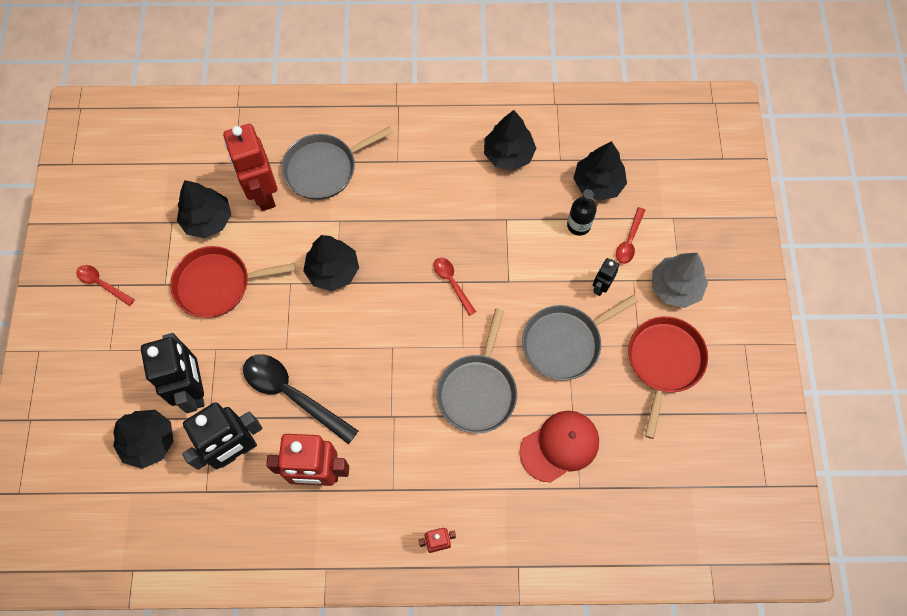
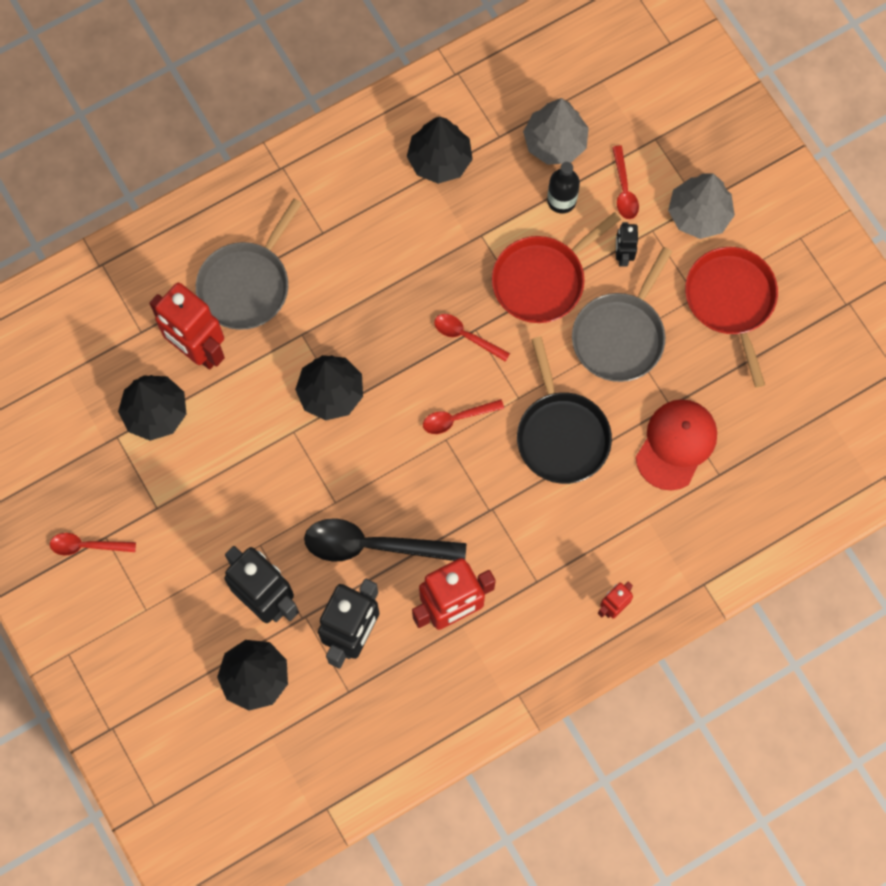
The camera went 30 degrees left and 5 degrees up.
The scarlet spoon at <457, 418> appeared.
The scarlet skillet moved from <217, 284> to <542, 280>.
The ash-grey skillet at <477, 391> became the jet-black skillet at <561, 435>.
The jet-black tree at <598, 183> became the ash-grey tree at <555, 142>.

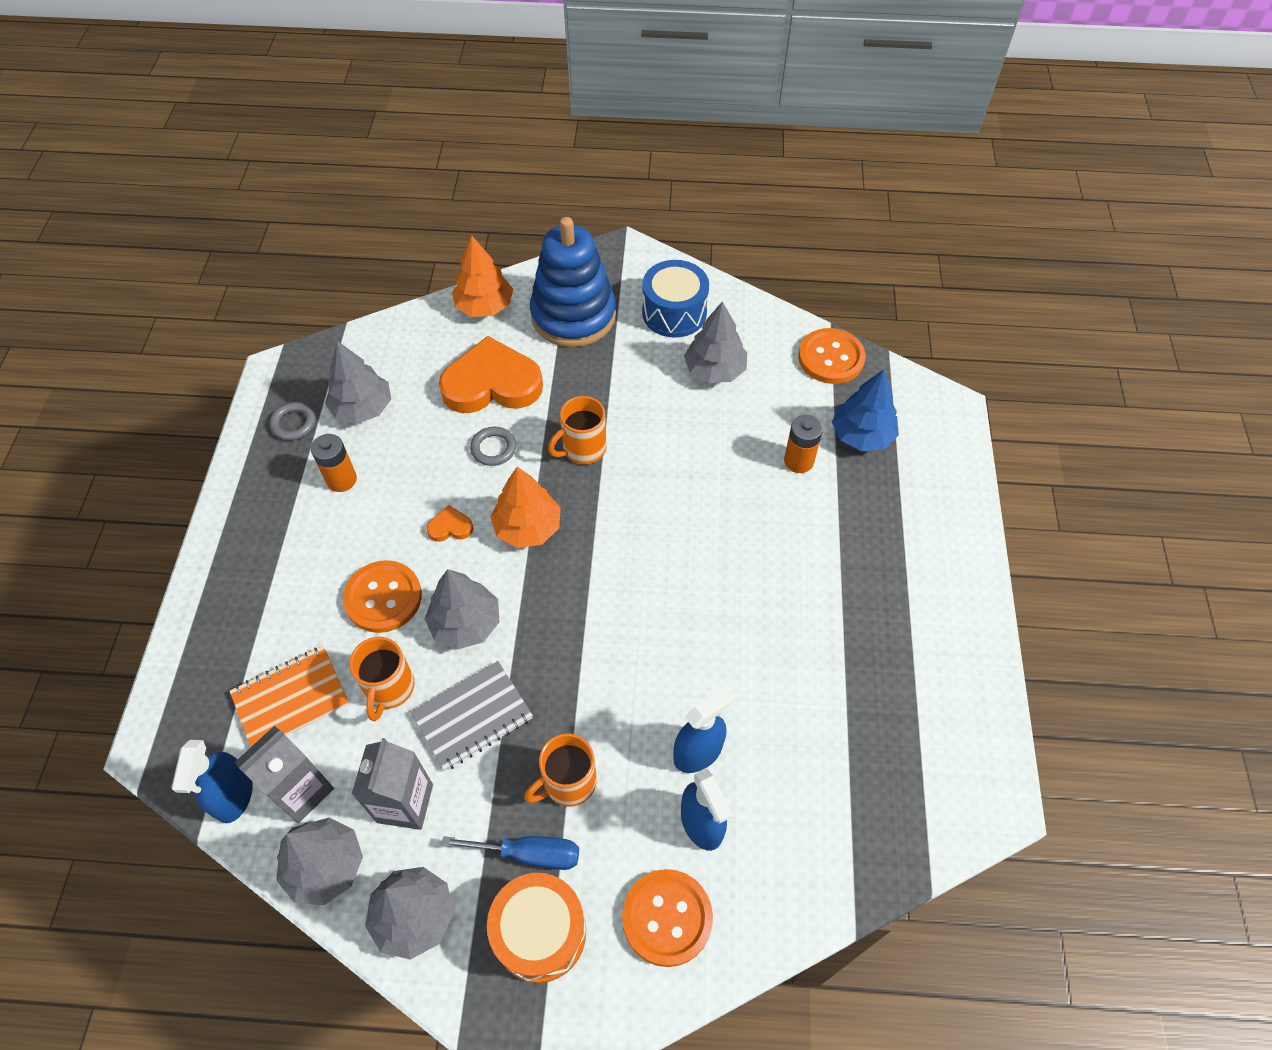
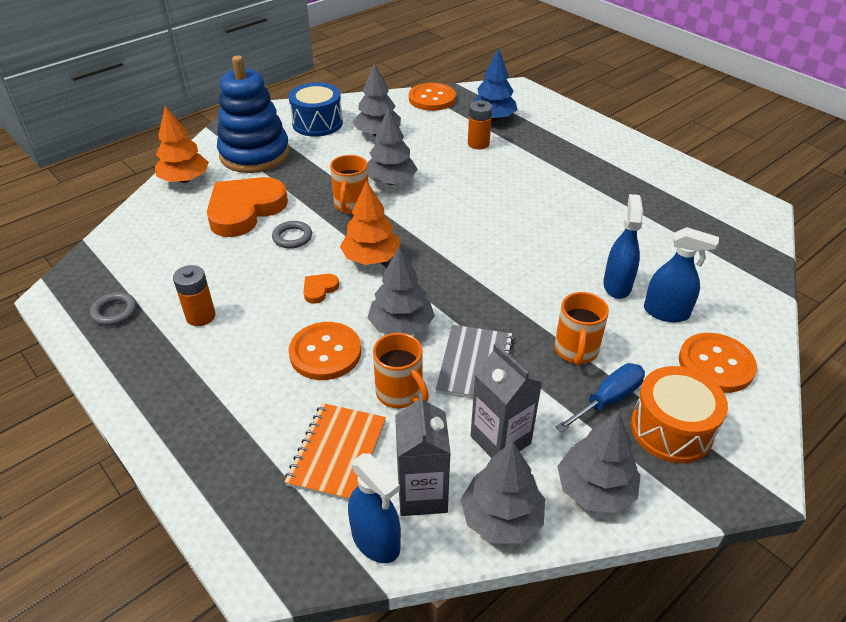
The camera went 45 degrees left and 15 degrees down.
The ash-grey tree moved from <363, 408> to <391, 181>.

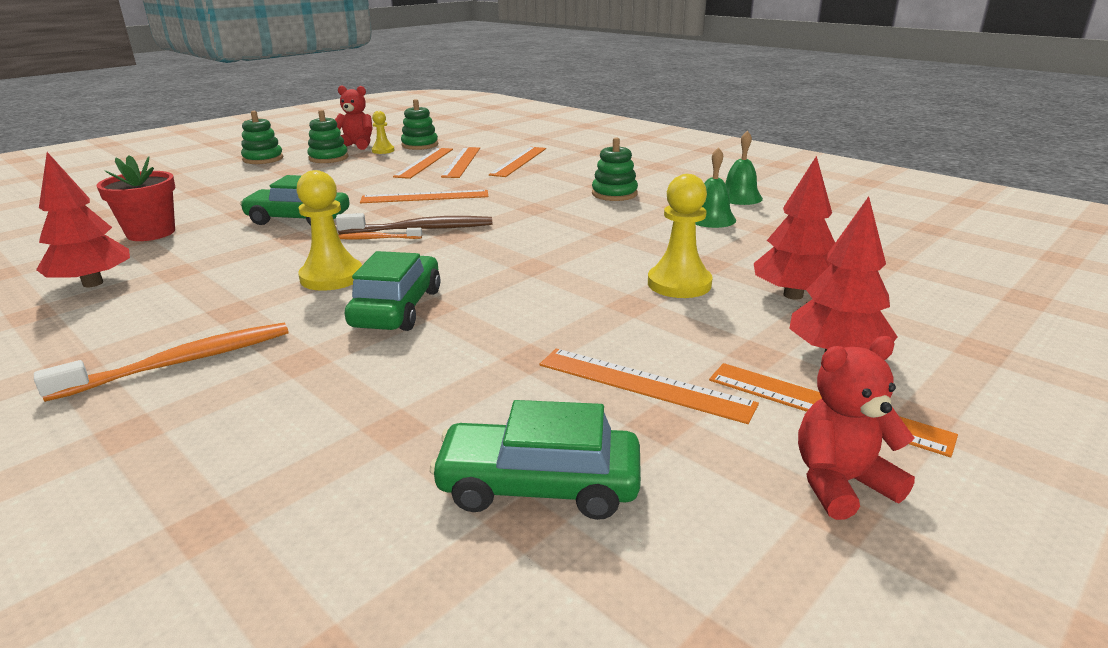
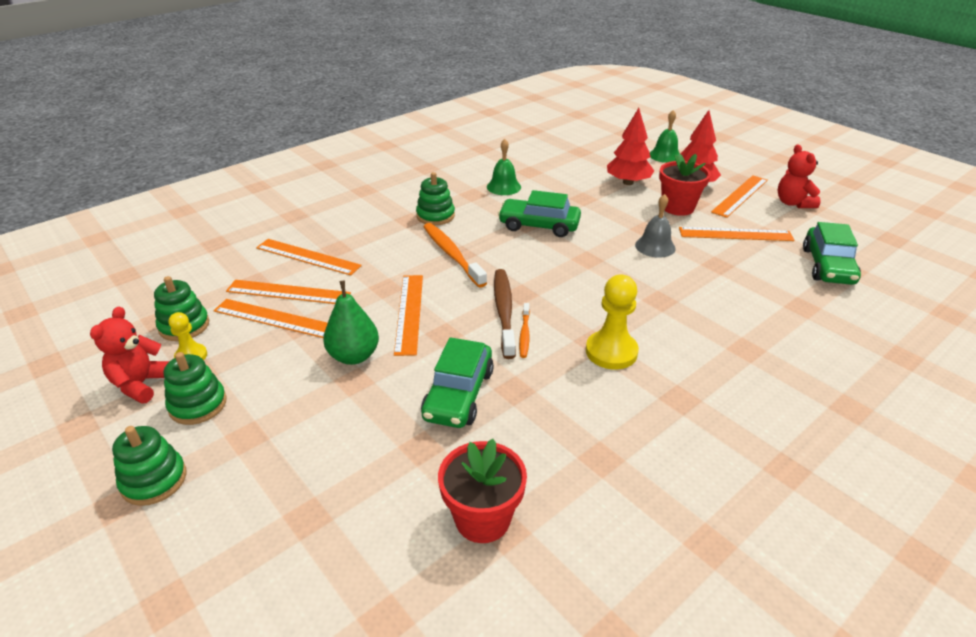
The camera went 85 degrees left and 10 degrees up.
The leaf-green pear fruit at <354, 356> appeared.
The bright orange tooth brush moved from <181, 363> to <452, 254>.
The leaf-green automobile moved from <397, 308> to <539, 226>.
The ash-grey bell at <655, 246> appeared.
The leaf-green bell moved from <739, 197> to <665, 155>.
The scarlet potted plant at <677, 207> appeared.
The bright orange ruler at <644, 384> turned 60 degrees clockwise.
The scarlet tree at <93, 283> disappeared.
The yellow chess pawn at <679, 284> disappeared.

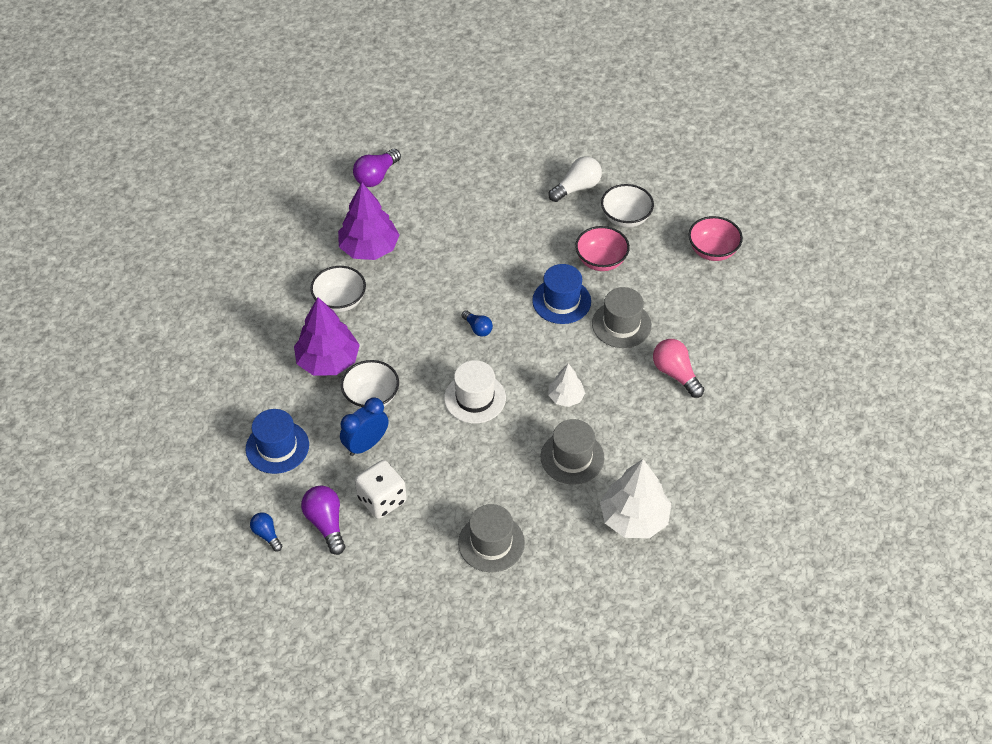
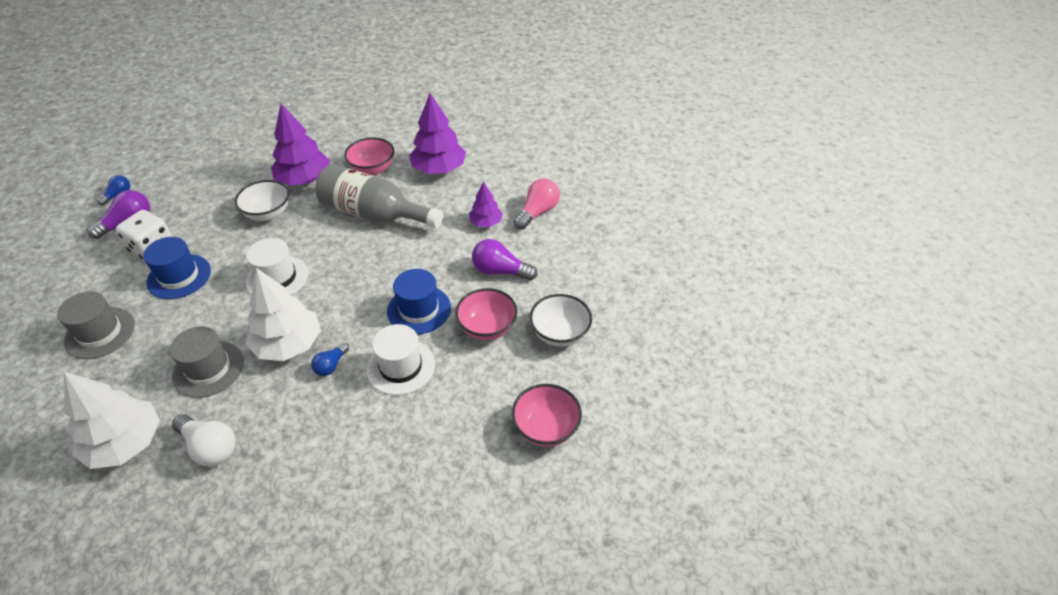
The camera went 70 degrees right and 5 degrees down.
The royal blue tall hat moved from <277, 447> to <179, 276>.
The white lightbulb moved from <577, 188> to <210, 447>.
The white tree at <566, 397> changed to 1.80 times the size.
The royal blue lightbulb moved from <478, 328> to <331, 365>.
The ash-grey bottle at <375, 214> appeared.
The white bowl at <340, 301> became the pink bowl at <372, 169>.
The ash-grey tall hat at <621, 324> became the white tall hat at <401, 367>.
The purple tree at <486, 222> appeared.
The purple lightbulb moved from <376, 176> to <500, 271>.
The pink lightbulb moved from <675, 374> to <537, 212>.
The royal blue clock at <366, 444> disappeared.

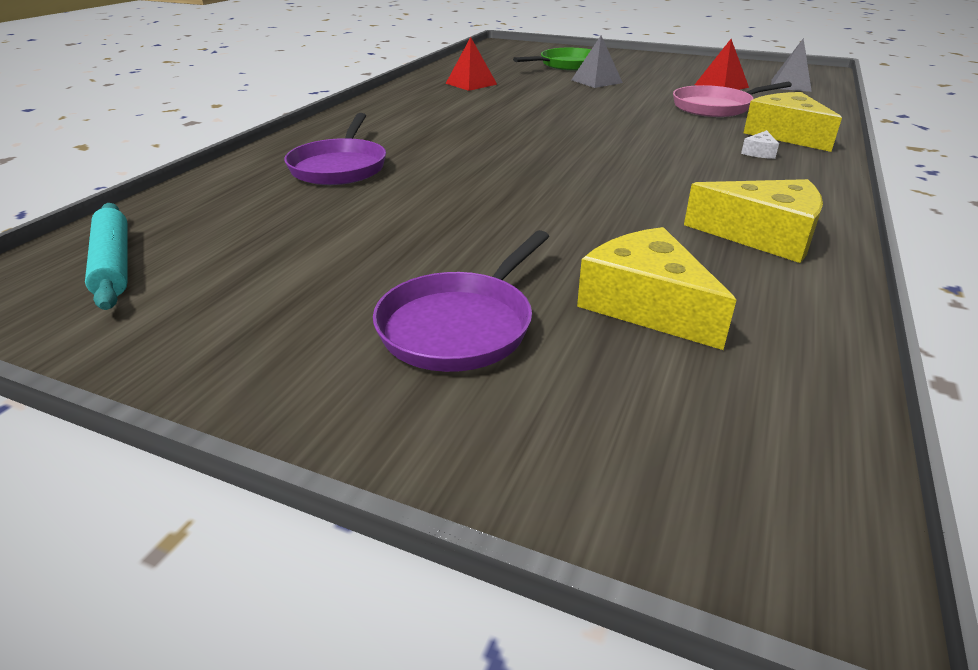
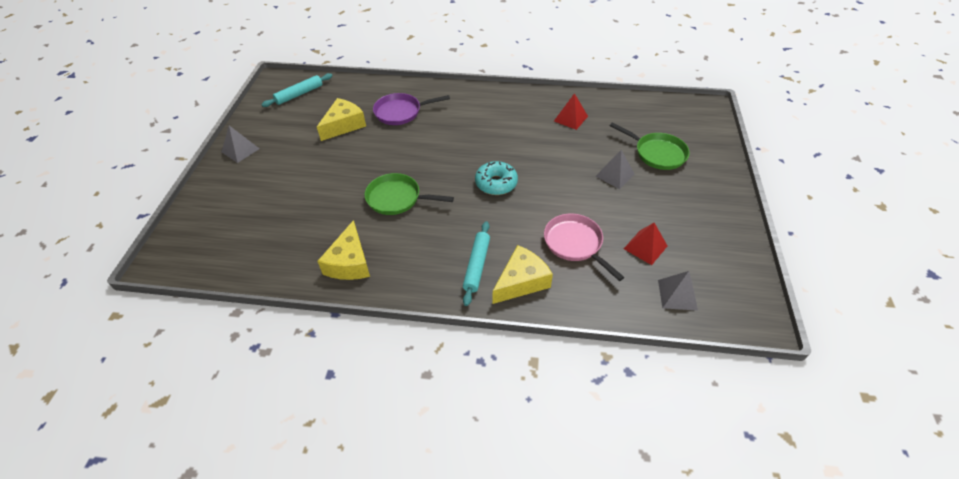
The camera went 75 degrees right and 15 degrees up.
The ash-grey pyramid shape at <240, 150> appeared.
The yellow cheese moved from <646, 305> to <344, 125>.
The leaf-green skillet at <397, 198> appeared.
The white cheese at <759, 152> was replaced by the aqua dough roller at <476, 265>.
The aqua glazed donut at <496, 183> appeared.
The purple skillet at <460, 325> disappeared.

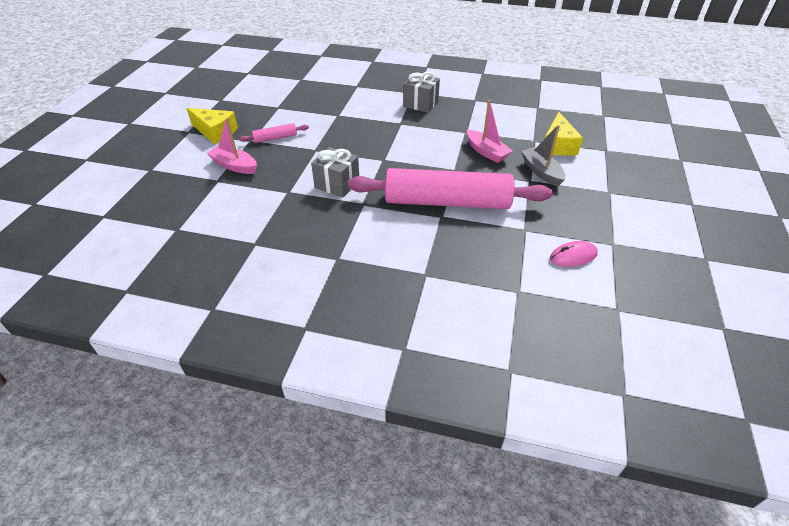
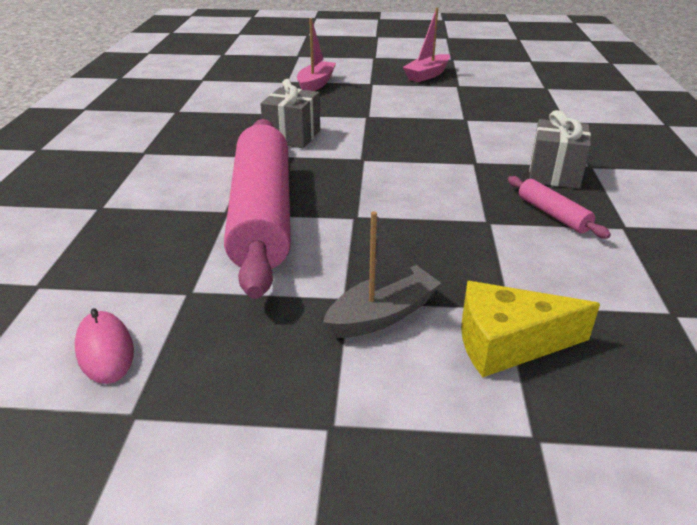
The camera went 80 degrees right and 10 degrees down.
The pink boat moved from <486, 152> to <427, 75>.
The pink dough roller moved from <275, 138> to <552, 214>.
The yellow cheese at <215, 132> disappeared.

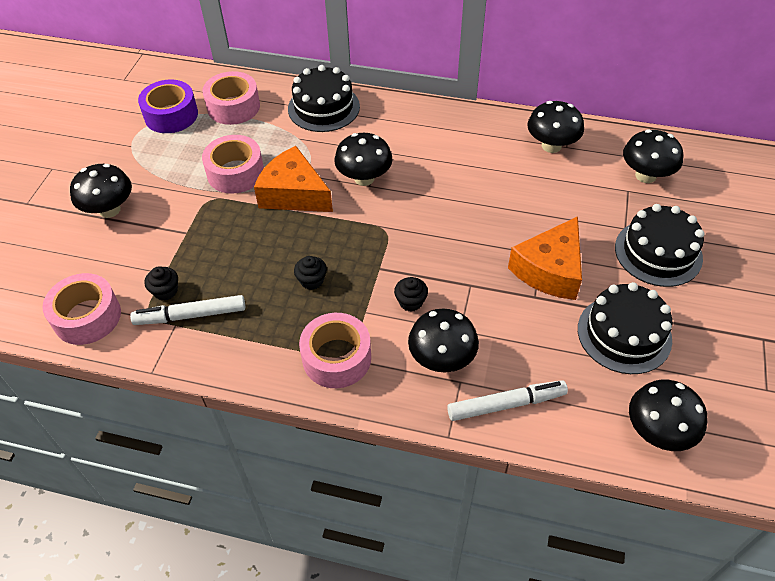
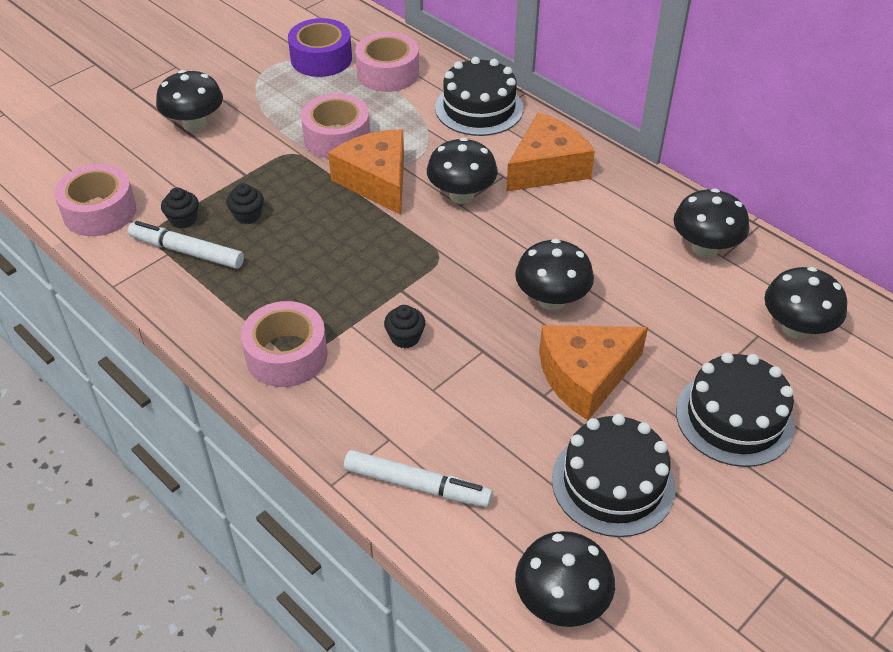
The camera went 30 degrees right and 5 degrees down.
The jet-black muffin moved from <312, 280> to <247, 215>.
The bright orange cheese at <547, 167> appeared.
The jet-black mushroom moved from <442, 359> to <551, 300>.

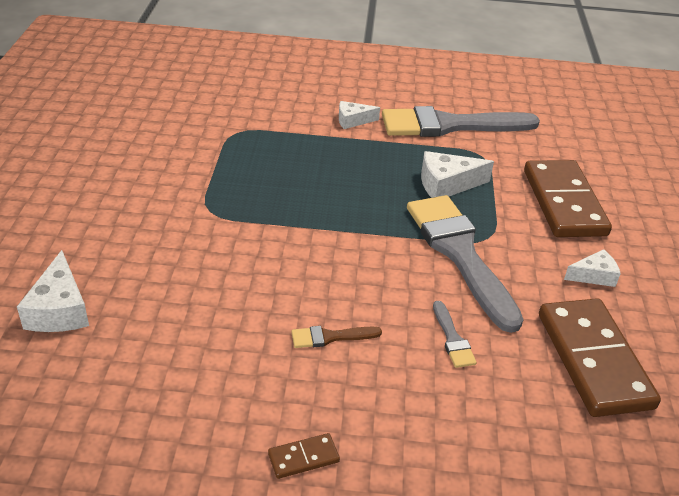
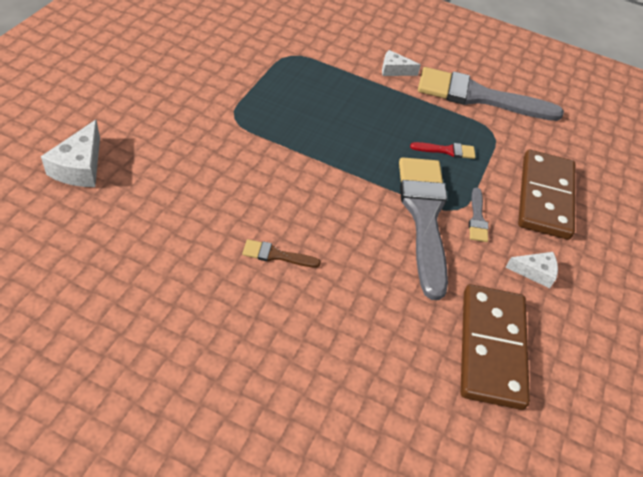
The camera went 15 degrees right and 10 degrees up.
The white cheese at <446, 184> was replaced by the scarlet paint brush at <446, 150>.
The ash-grey paint brush moved from <452, 338> to <477, 218>.
The dark brown domino at <303, 458> disappeared.

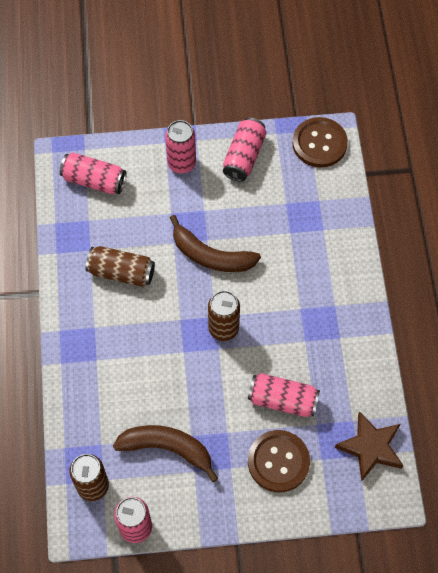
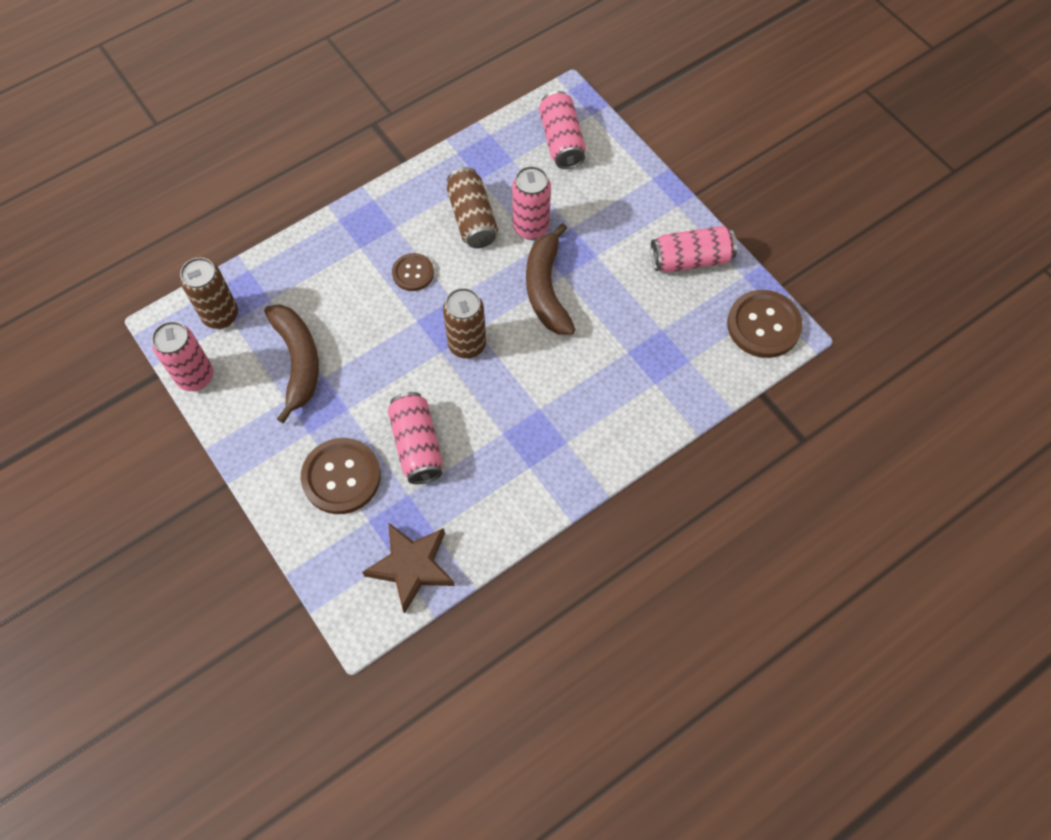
The camera went 60 degrees right and 0 degrees up.
The dark brown button at <413, 273> appeared.
The pink can moved from <181, 163> to <531, 227>.

